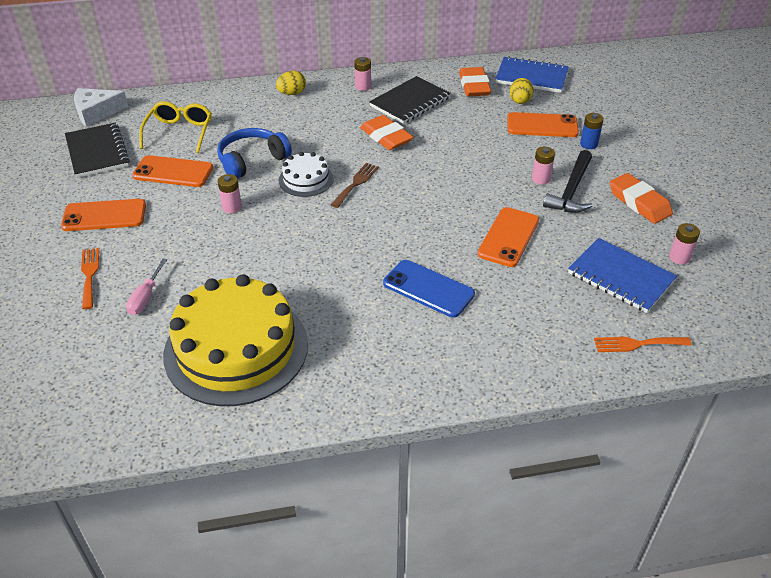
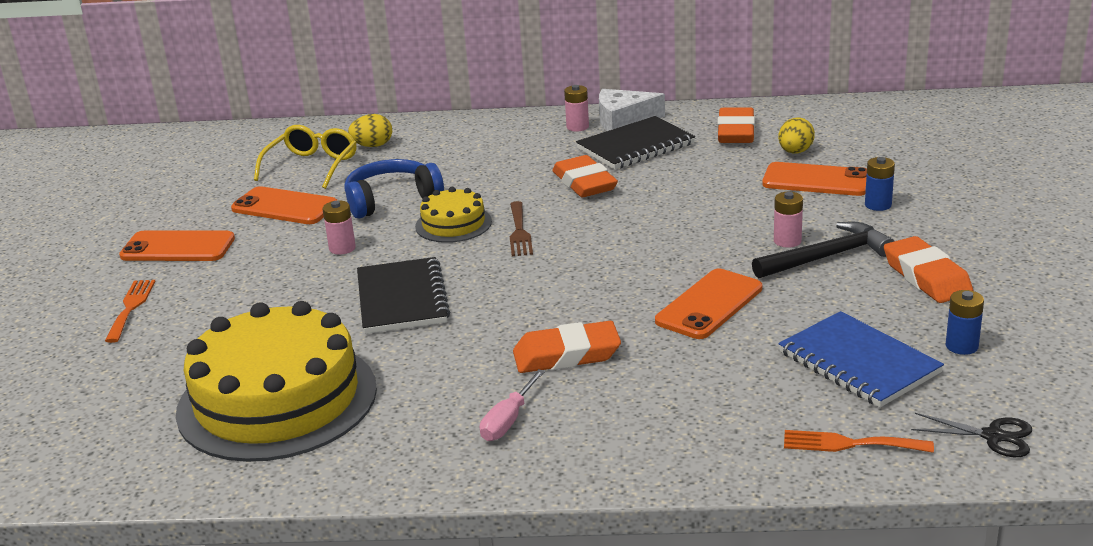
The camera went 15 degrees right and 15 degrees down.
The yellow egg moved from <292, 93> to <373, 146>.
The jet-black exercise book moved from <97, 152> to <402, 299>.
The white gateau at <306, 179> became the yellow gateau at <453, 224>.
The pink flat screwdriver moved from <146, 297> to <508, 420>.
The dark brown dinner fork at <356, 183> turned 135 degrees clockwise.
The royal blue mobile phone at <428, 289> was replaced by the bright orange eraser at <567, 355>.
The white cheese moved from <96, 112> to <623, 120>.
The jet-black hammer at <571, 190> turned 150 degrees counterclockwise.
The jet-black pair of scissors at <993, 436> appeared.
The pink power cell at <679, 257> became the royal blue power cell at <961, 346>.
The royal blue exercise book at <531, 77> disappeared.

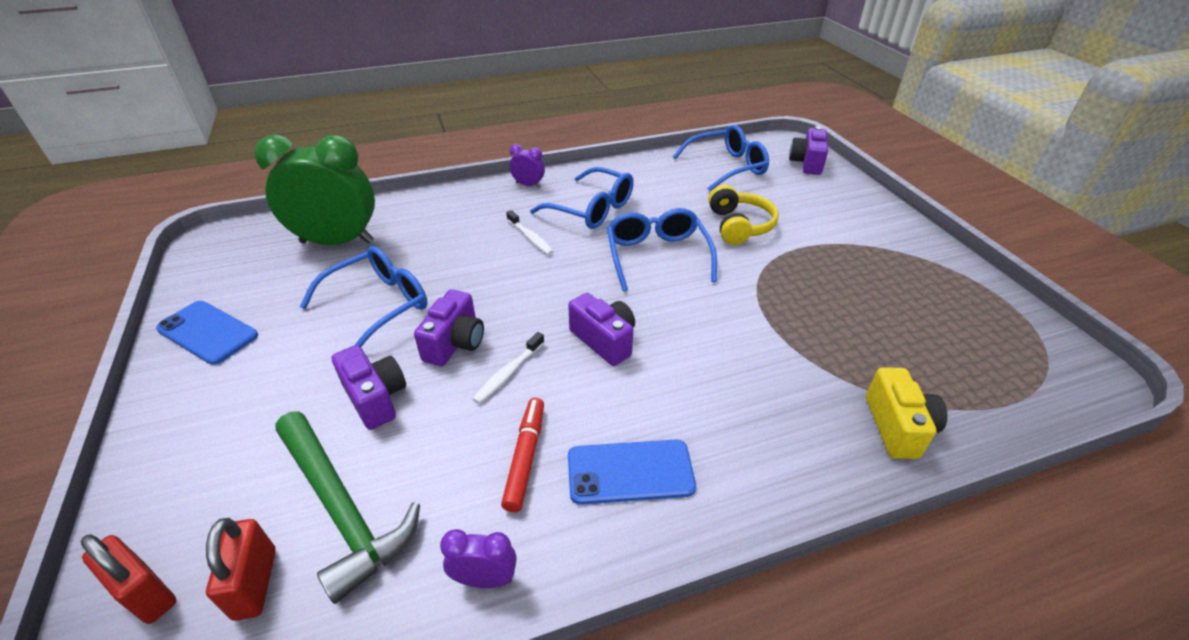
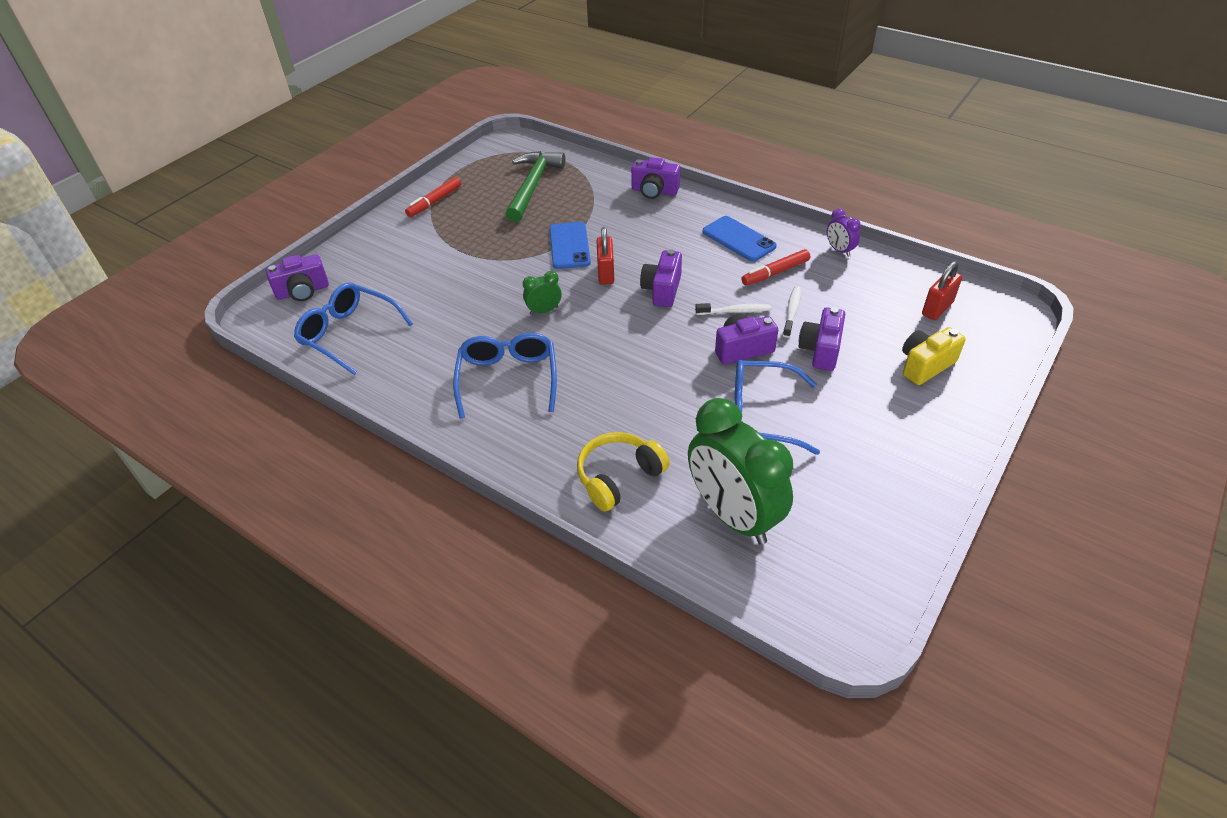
The camera went 125 degrees left and 5 degrees up.
The scarlet marker at <434, 202> appeared.
The leaf-green hammer moved from <341, 508> to <533, 186>.
The royal blue spectacles at <657, 255> was replaced by the leaf-green clock at <544, 310>.
The royal blue mobile phone moved from <207, 332> to <569, 246>.
The yellow headset moved from <739, 226> to <618, 477>.
The scarlet lock moved from <146, 593> to <606, 273>.
The purple compact camera at <654, 191> appeared.
The white tooth brush moved from <530, 238> to <792, 311>.
The yellow compact camera moved from <897, 427> to <925, 365>.
The purple clock at <528, 185> disappeared.

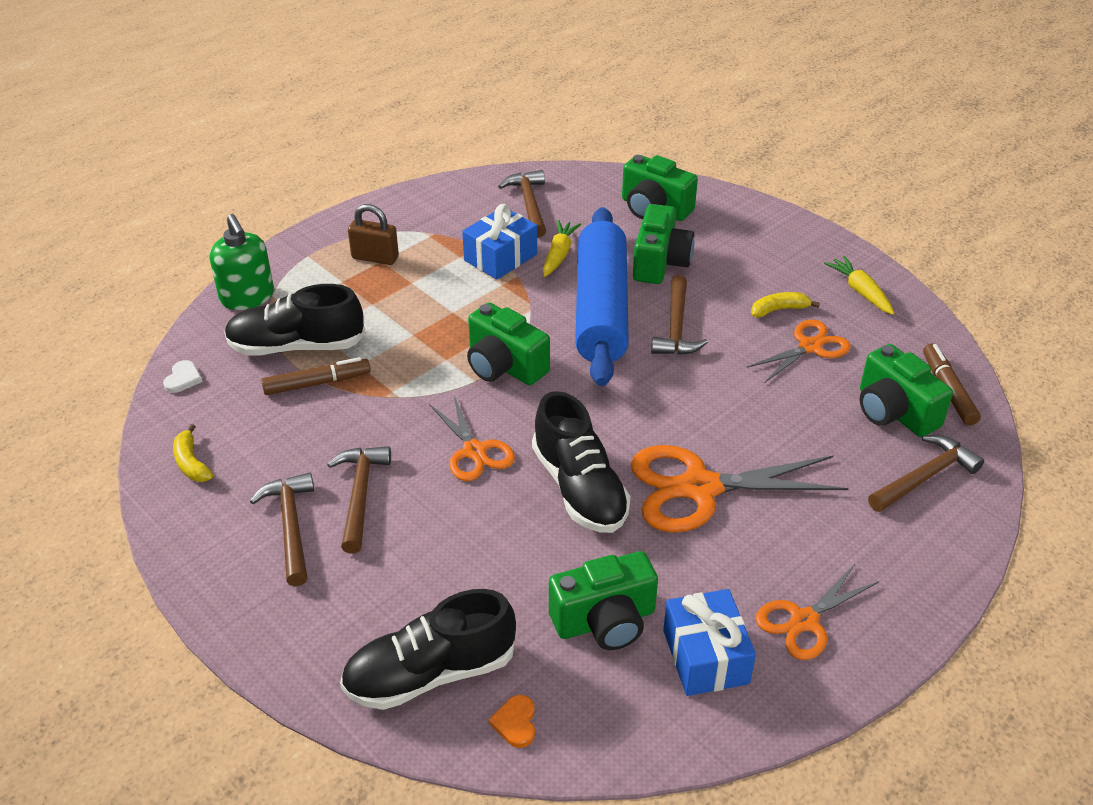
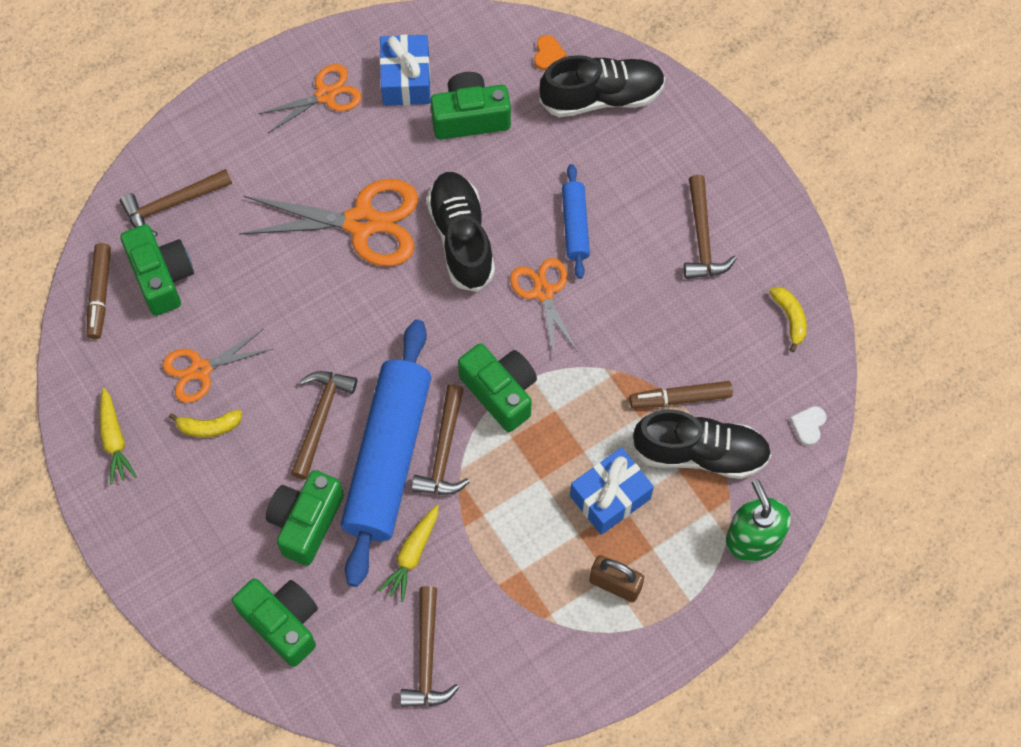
The camera went 170 degrees left and 25 degrees up.
The dark brown hammer moved from <360, 495> to <444, 451>.
The royal blue dough roller at <575, 225> appeared.
The royal blue wrapped gift moved from <500, 257> to <610, 497>.

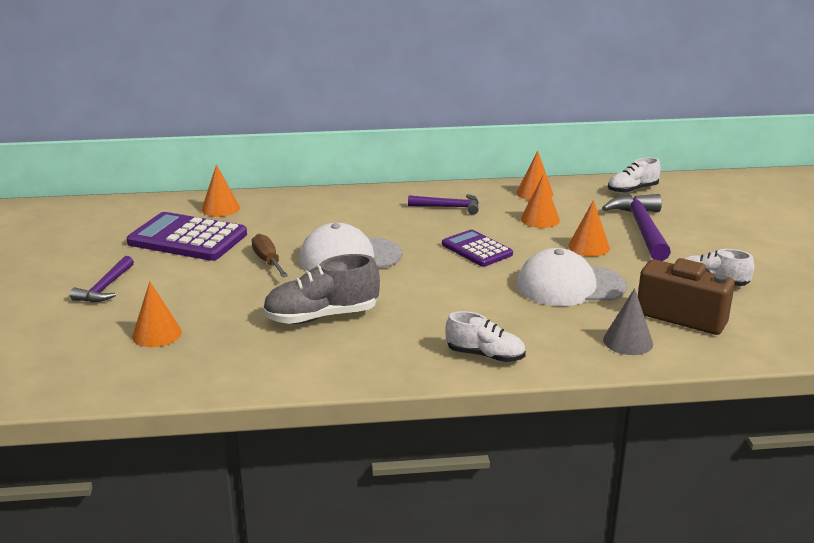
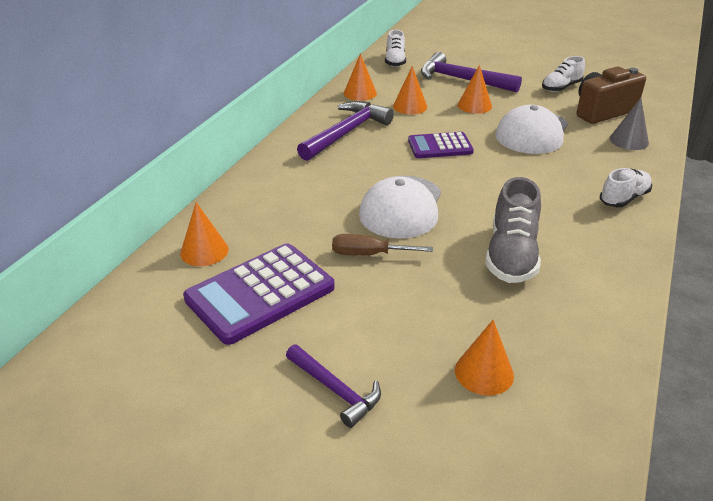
The camera went 60 degrees left and 10 degrees up.
The purple hammer at <449, 207> changed to 1.67 times the size.

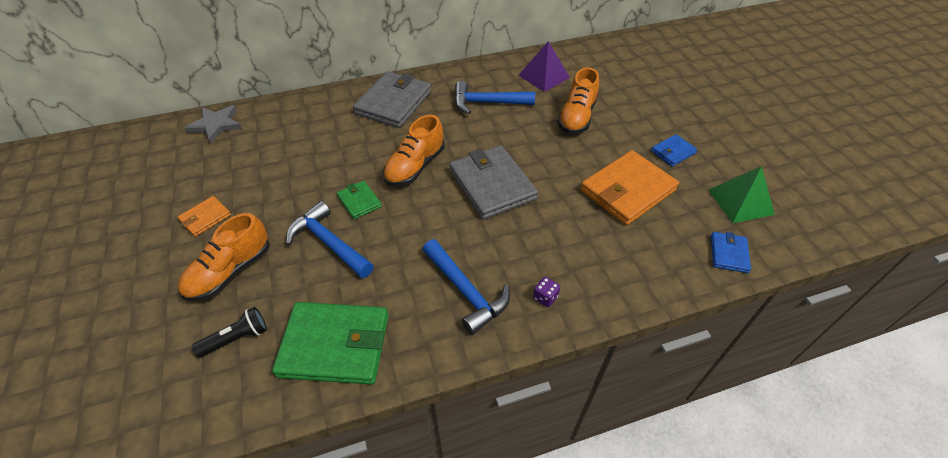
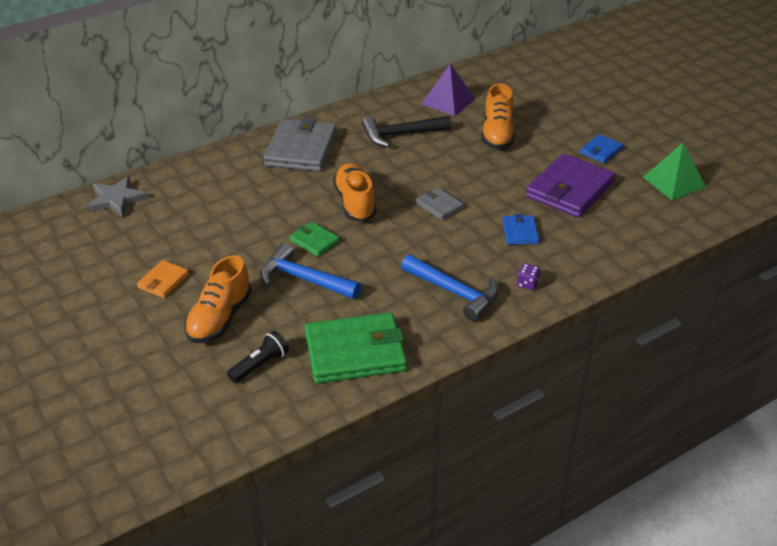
The camera went 15 degrees left and 10 degrees down.
The bright orange lace-up shoe at <415, 167> turned 150 degrees clockwise.
The royal blue hammer at <487, 103> became the jet-black hammer at <400, 135>.
The ash-grey billfold at <492, 184> changed to 0.49 times the size.
The royal blue billfold moved from <729, 253> to <520, 232>.
The bright orange billfold at <627, 190> became the purple billfold at <569, 189>.

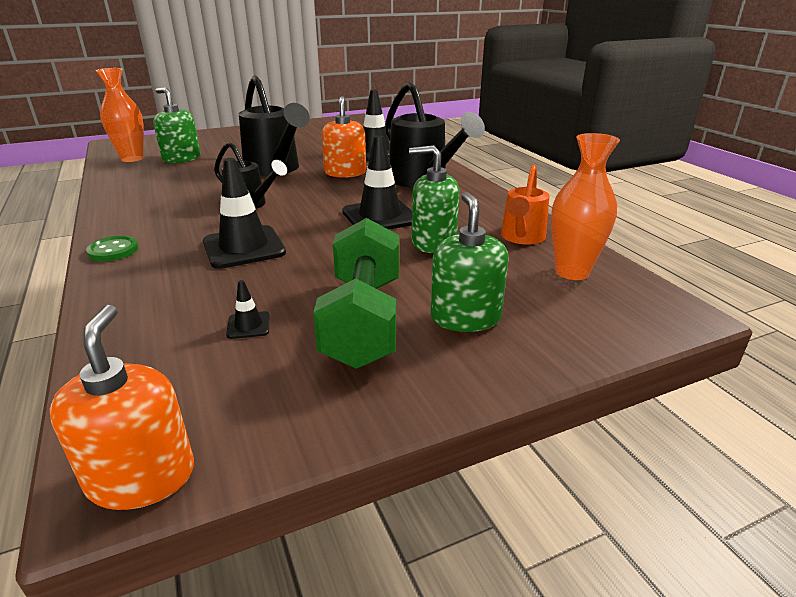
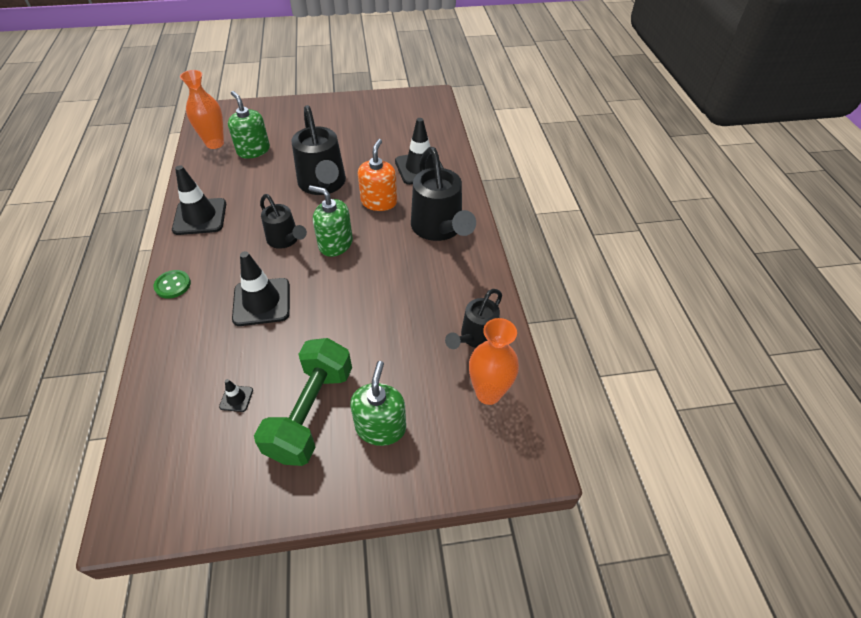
The camera went 15 degrees right and 20 degrees up.
The jet-black traffic cone moved from <380, 216> to <200, 217>.
The leaf-green soap pump moved from <433, 242> to <335, 244>.
The bright orange sprinkling can at <521, 238> became the jet-black sprinkling can at <476, 337>.
The bright orange soap pump at <141, 477> disappeared.

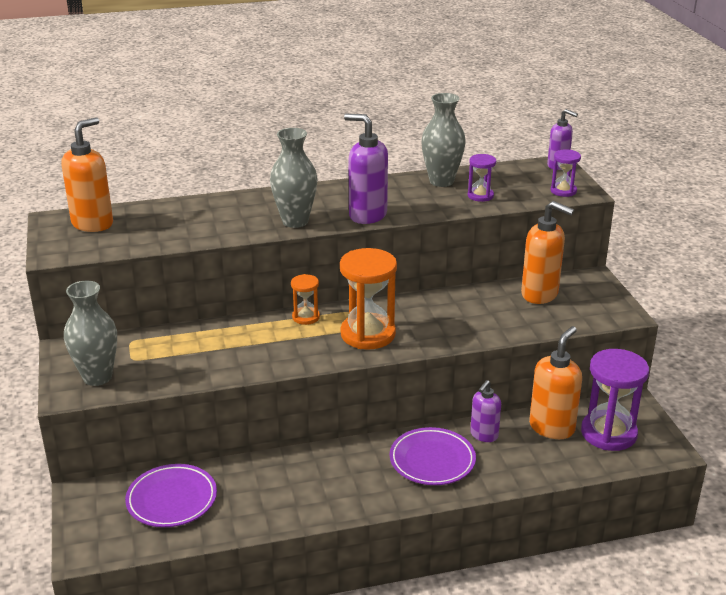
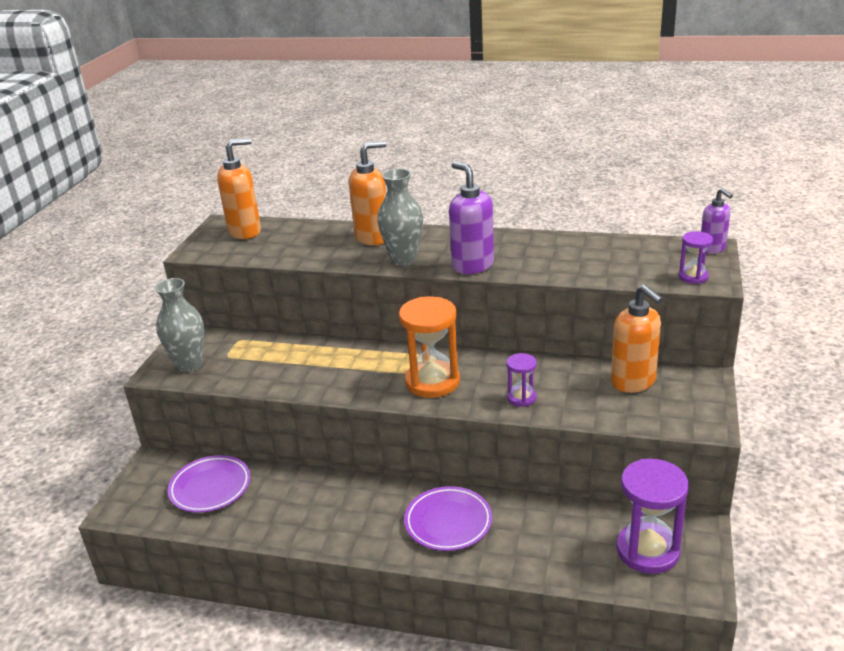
The camera went 30 degrees right and 0 degrees up.
The bright orange soap pump moved from <552, 427> to <373, 237>.
The purple sandglass moved from <480, 196> to <521, 398>.
The bright orange sandglass at <306, 317> disappeared.
The ash-grey vase at <441, 181> disappeared.
The purple soap pump at <484, 435> disappeared.

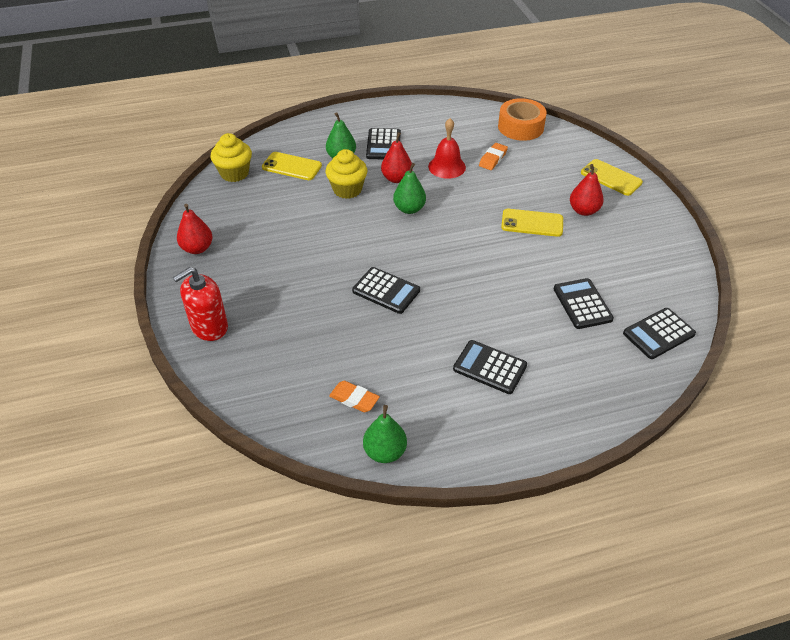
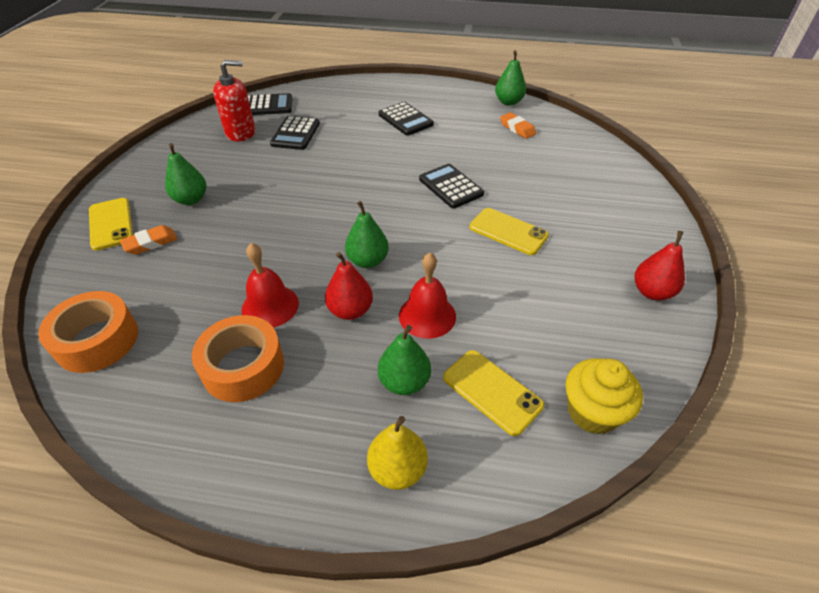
The camera went 155 degrees left and 0 degrees up.
The bright orange eraser moved from <493, 159> to <150, 243>.
The scarlet pear fruit at <583, 210> became the leaf-green pear fruit at <191, 199>.
The bright orange tape at <243, 367> appeared.
The scarlet soap pump moved from <209, 327> to <241, 132>.
The yellow pear fruit at <397, 469> appeared.
The yellow muffin at <347, 189> was replaced by the scarlet bell at <427, 315>.
The yellow mobile phone moved from <532, 223> to <508, 231>.
The jet-black pocket calculator at <383, 145> disappeared.

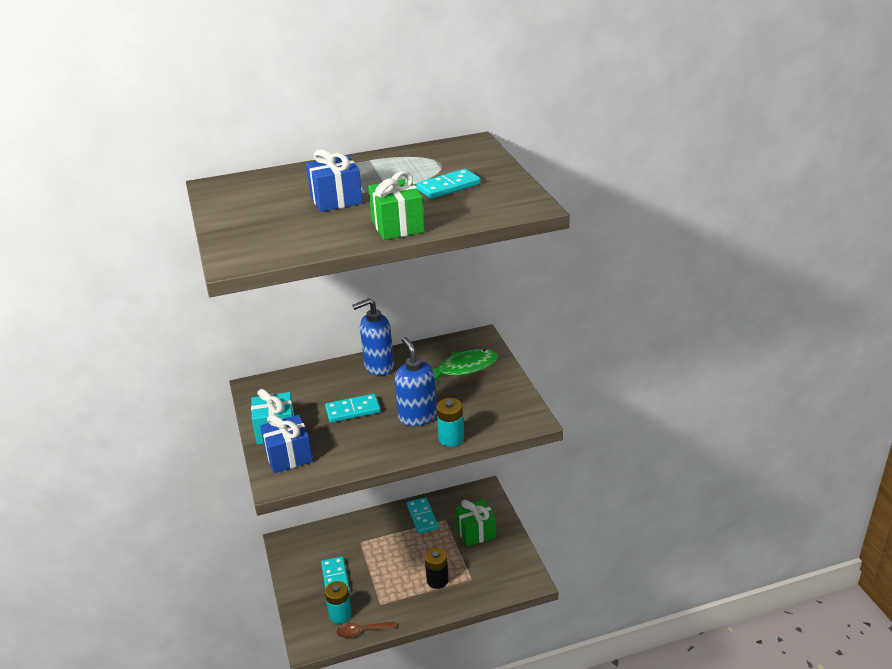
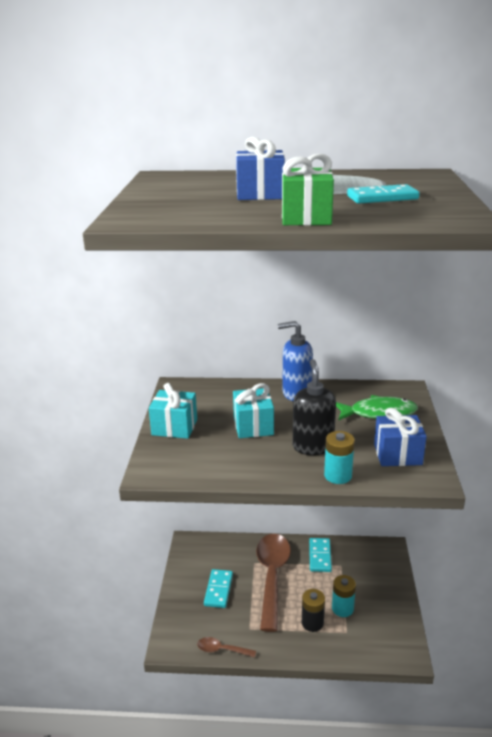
The camera went 20 degrees right and 5 degrees down.
The aqua domino at <353, 410> was replaced by the aqua wrapped gift at <253, 426>.
The dark brown spoon at <272, 576> appeared.
The royal blue soap pump at <417, 416> became the jet-black soap pump at <313, 446>.
The aqua power cell moved from <340, 614> to <342, 608>.
The royal blue wrapped gift moved from <289, 456> to <397, 454>.
The leaf-green wrapped gift at <476, 532> disappeared.

